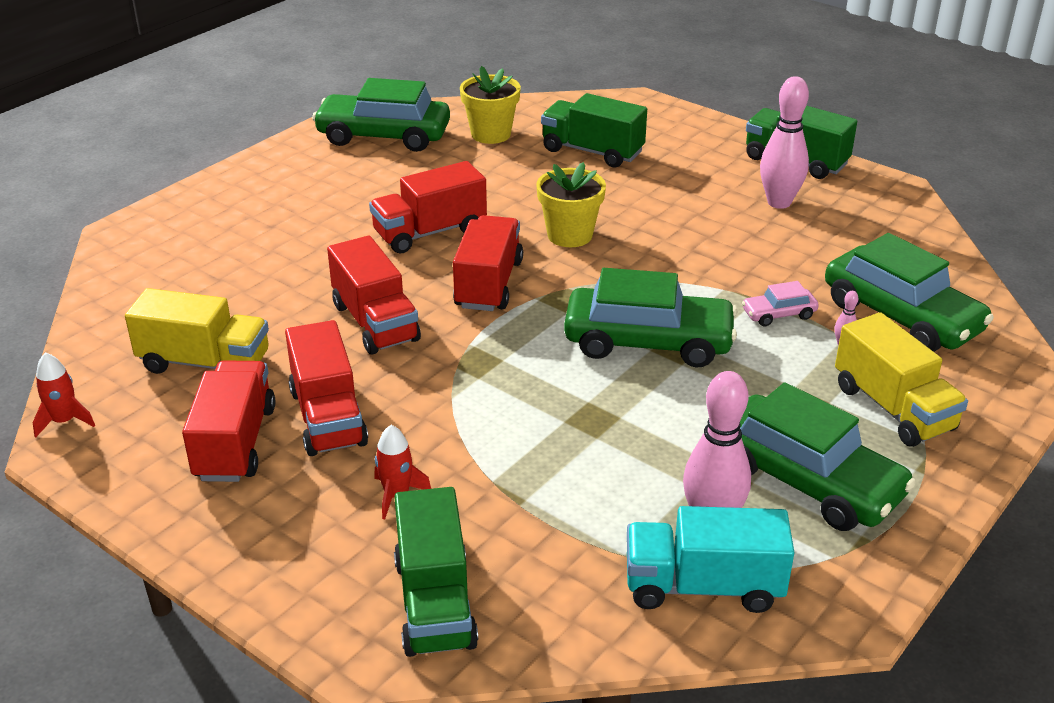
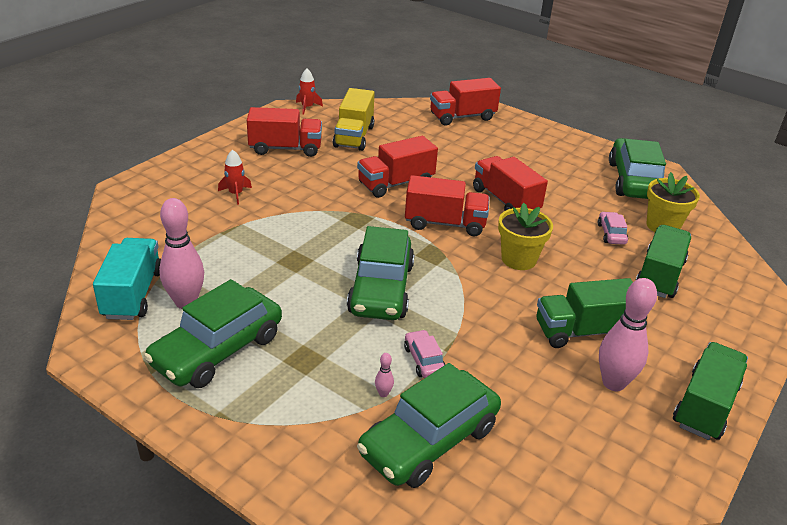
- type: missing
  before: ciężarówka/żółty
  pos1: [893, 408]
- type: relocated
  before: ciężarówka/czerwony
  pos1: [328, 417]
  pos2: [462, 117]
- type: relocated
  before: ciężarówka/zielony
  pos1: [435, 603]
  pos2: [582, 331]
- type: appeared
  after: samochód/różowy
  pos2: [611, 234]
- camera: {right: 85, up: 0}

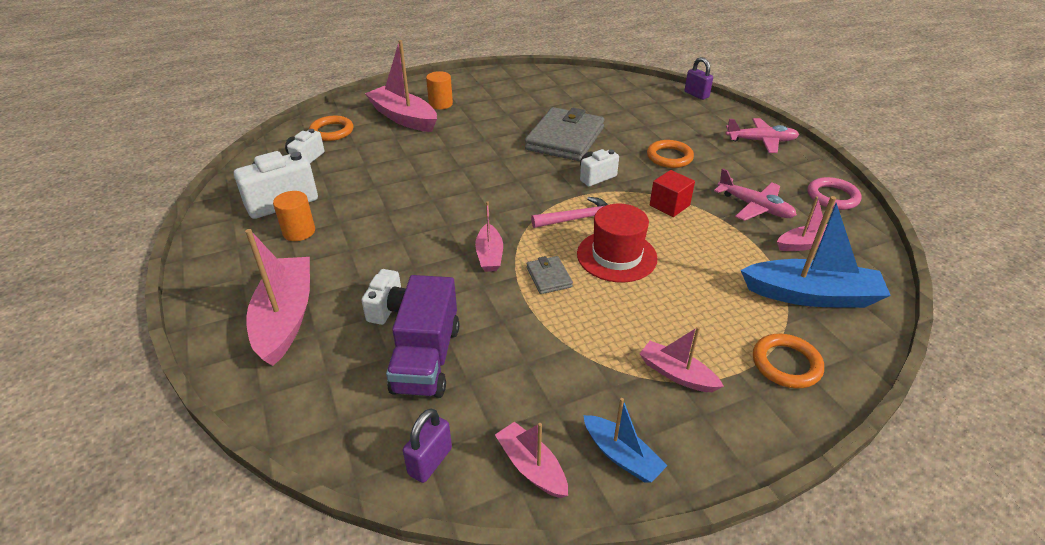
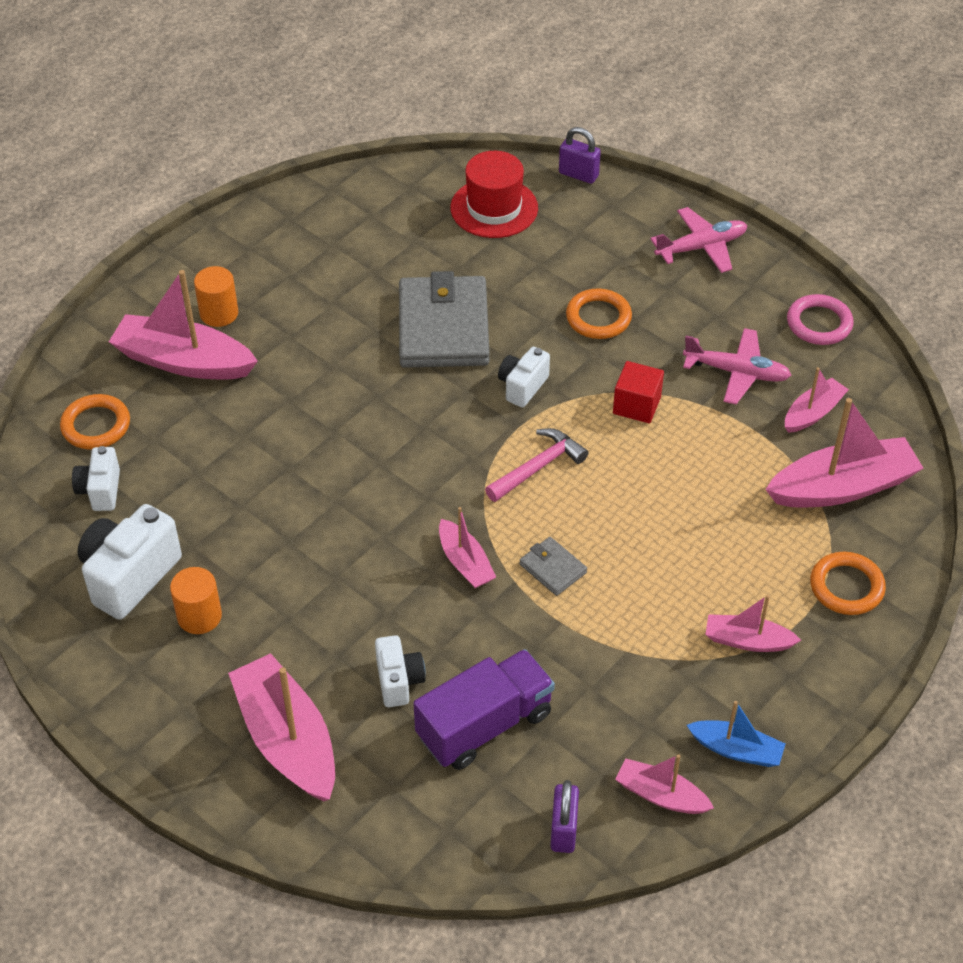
- type: colour
  before: łódka/niebieski
  after: łódka/różowy
  pos1: [811, 295]
  pos2: [842, 487]
- type: relocated
  before: kapelusz/czerwony
  pos1: [616, 256]
  pos2: [494, 208]
- type: spun
  before: ciężarówka/fioletowy
  pos1: [426, 358]
  pos2: [484, 725]
  turn: -105
- camera: {right: -25, up: 10}

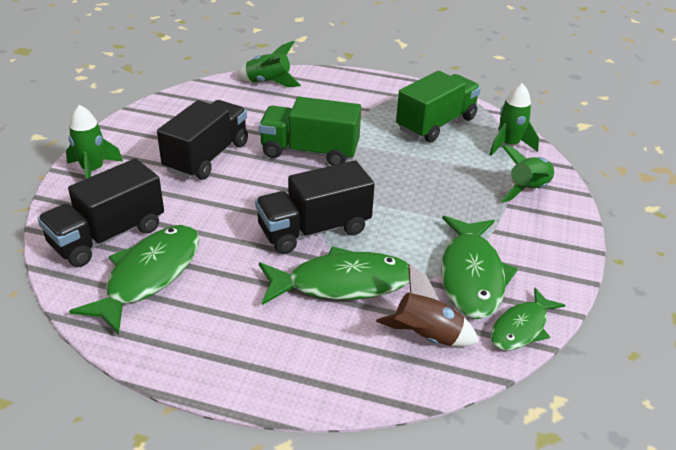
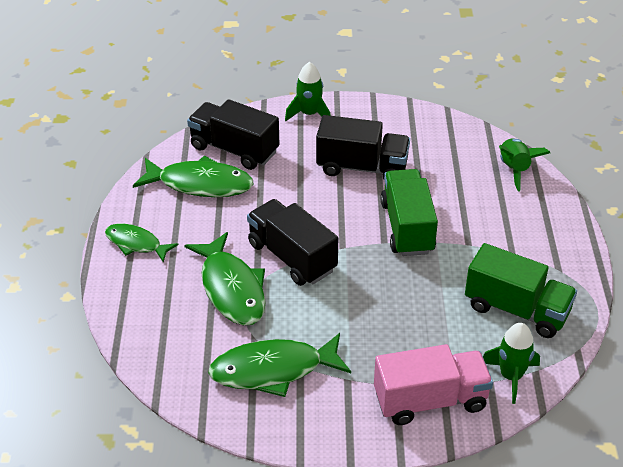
- type: exchanged
  before: rakieta/zielony
  after: ciężarówka/różowy
  pos1: [528, 190]
  pos2: [430, 400]
- type: missing
  before: rakieta/brązowy
  pos1: [426, 336]
- type: relocated
  before: ryba/zielony
  pos1: [521, 328]
  pos2: [136, 244]
- camera: {right: 75, up: 5}

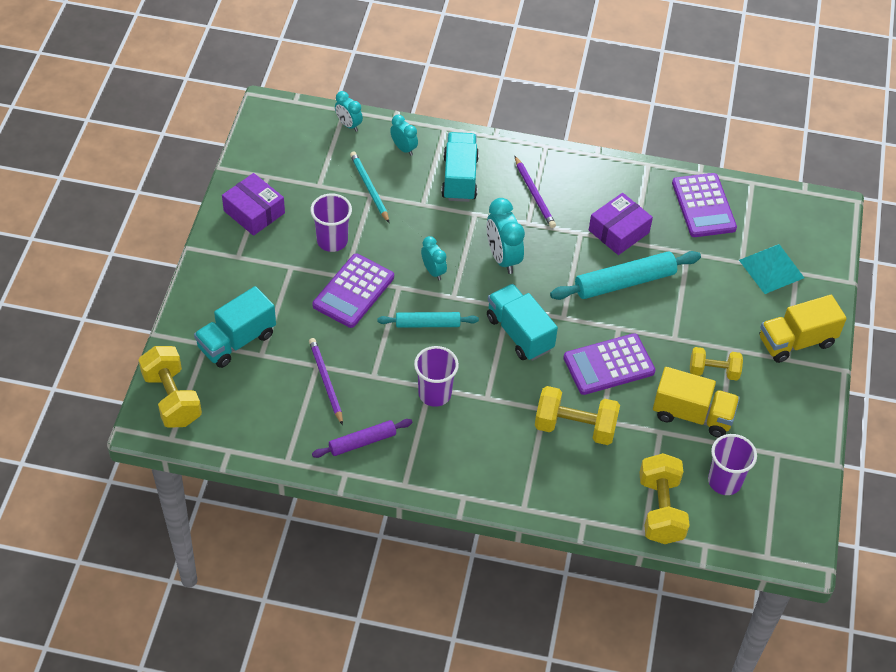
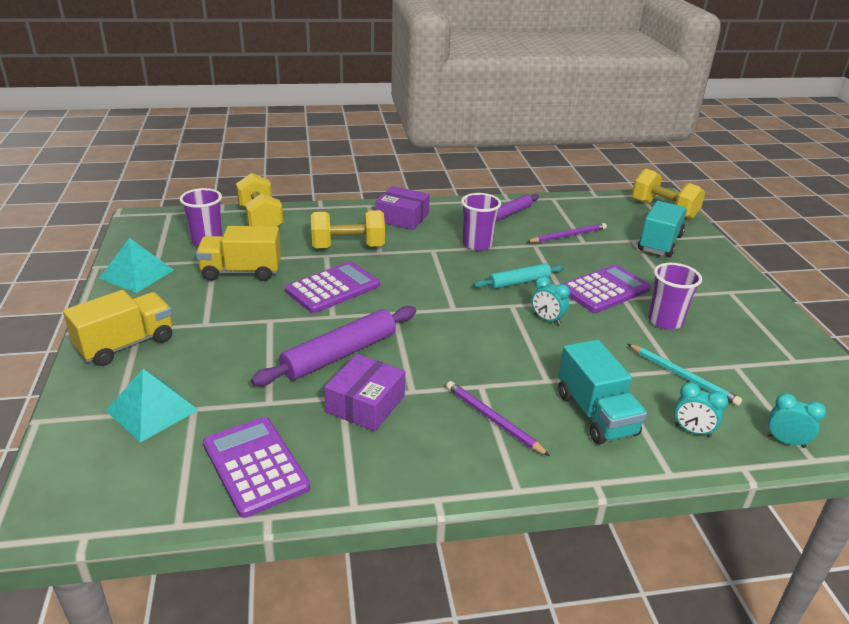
- type: relocated
  before: pudełko/fioletowy
  pos1: [254, 212]
  pos2: [402, 218]
- type: missing
  before: budzik/turkusowy
  pos1: [503, 258]
- type: colour
  before: wałek do ciasta/turkusowy
  after: wałek do ciasta/fioletowy
  pos1: [624, 282]
  pos2: [339, 354]
- type: spun
  before: kalkulator/fioletowy
  pos1: [353, 291]
  pos2: [604, 290]
  turn: 45
- type: missing
  before: ciężarówka/turkusowy
  pos1: [519, 333]
- type: spun
  before: ołówek/fioletowy
  pos1: [325, 381]
  pos2: [568, 236]
  turn: -75
- type: missing
  before: hantel/żółty
  pos1: [713, 371]
- type: appeared
  after: piramida/turkusowy
  pos2: [137, 274]
- camera: {right: 160, up: -20}

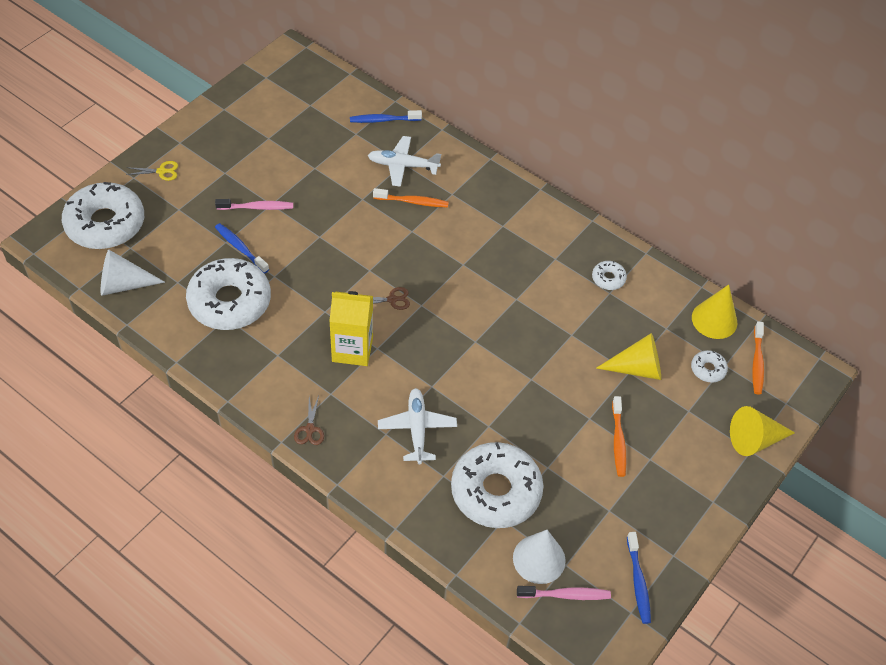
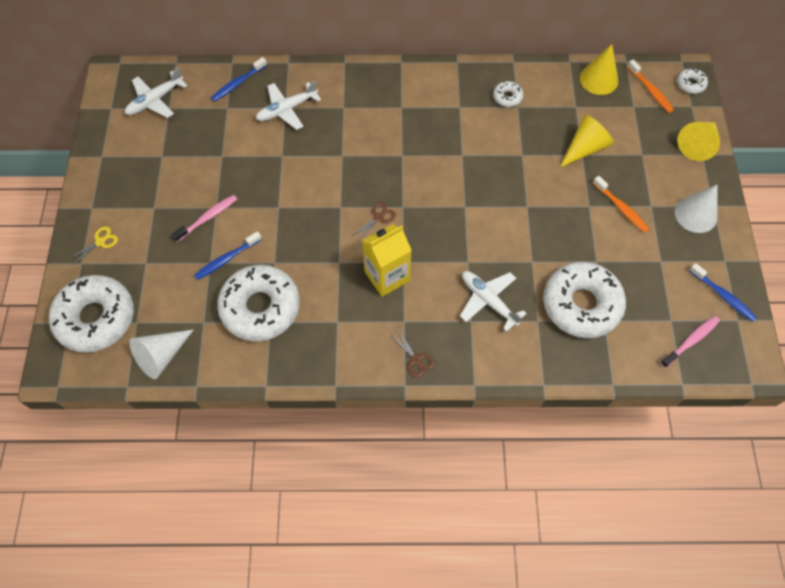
- type: missing
  before: szczoteczka do zębów/pomarańczowy
  pos1: [413, 202]
- type: spun
  before: szczoteczka do zębów/niebieski
  pos1: [240, 248]
  pos2: [226, 259]
  turn: -45
- type: relocated
  before: donut/biały
  pos1: [708, 369]
  pos2: [690, 84]
- type: relocated
  before: stożek/biały
  pos1: [539, 559]
  pos2: [696, 214]
- type: appeared
  after: samolot/biały
  pos2: [155, 100]
- camera: {right: -35, up: 10}

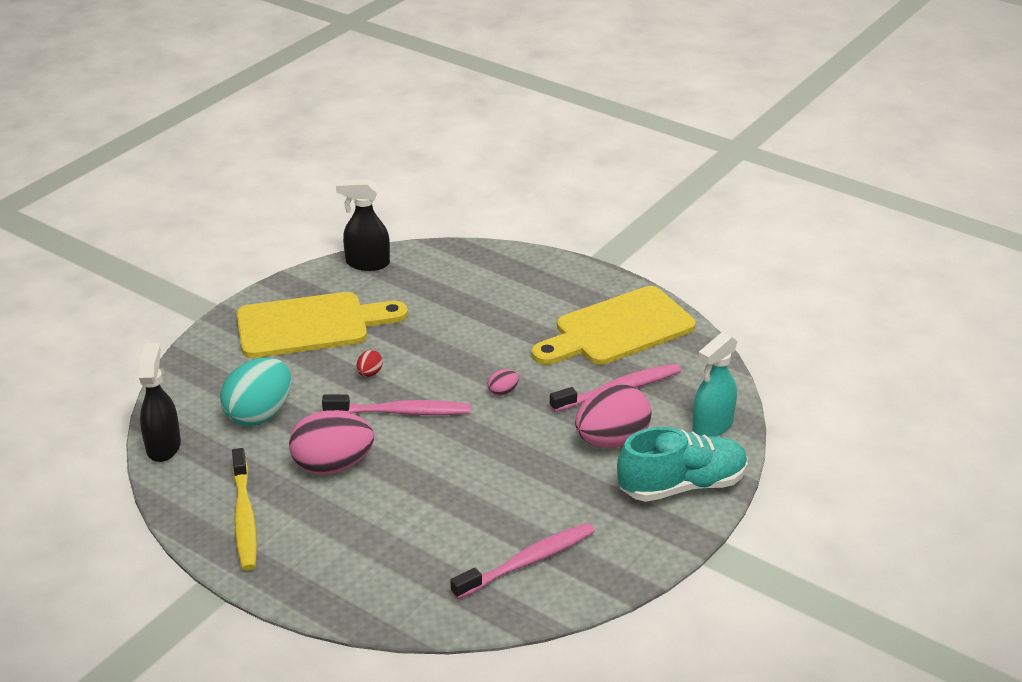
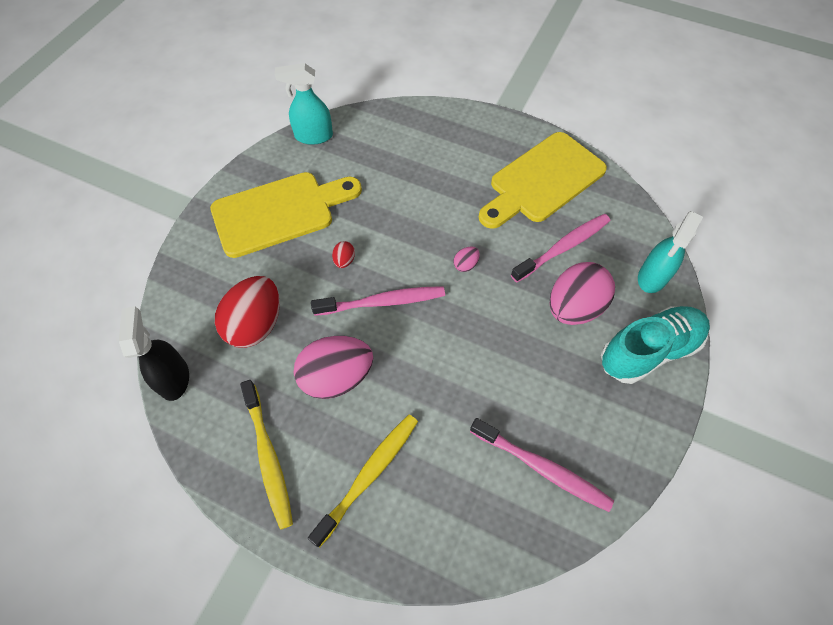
- type: colour
  before: spryskiwacz/czarny
  after: spryskiwacz/turkusowy
  pos1: [367, 263]
  pos2: [313, 136]
- type: colour
  before: jajko/turkusowy
  after: jajko/czerwony
  pos1: [259, 414]
  pos2: [256, 324]
- type: spun
  before: szczoteczka do zębów/różowy
  pos1: [528, 562]
  pos2: [542, 468]
  turn: 75
- type: appeared
  after: szczoteczka do zębów/żółty
  pos2: [369, 475]
- camera: {right: -10, up: 25}

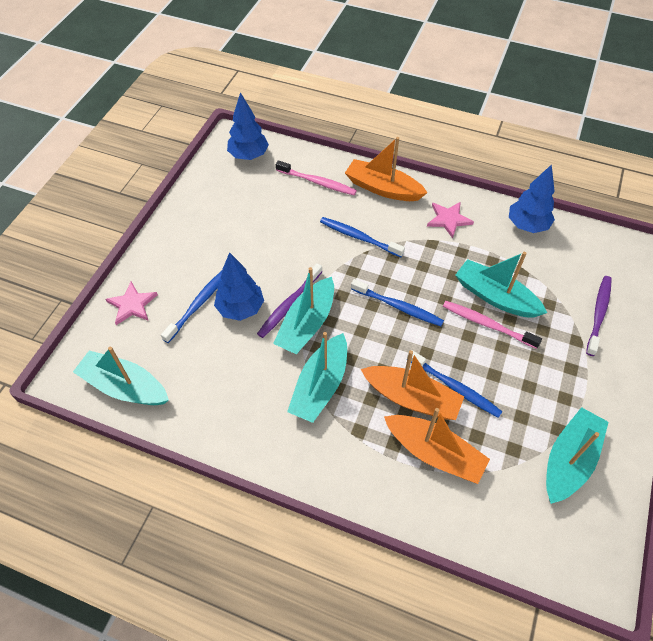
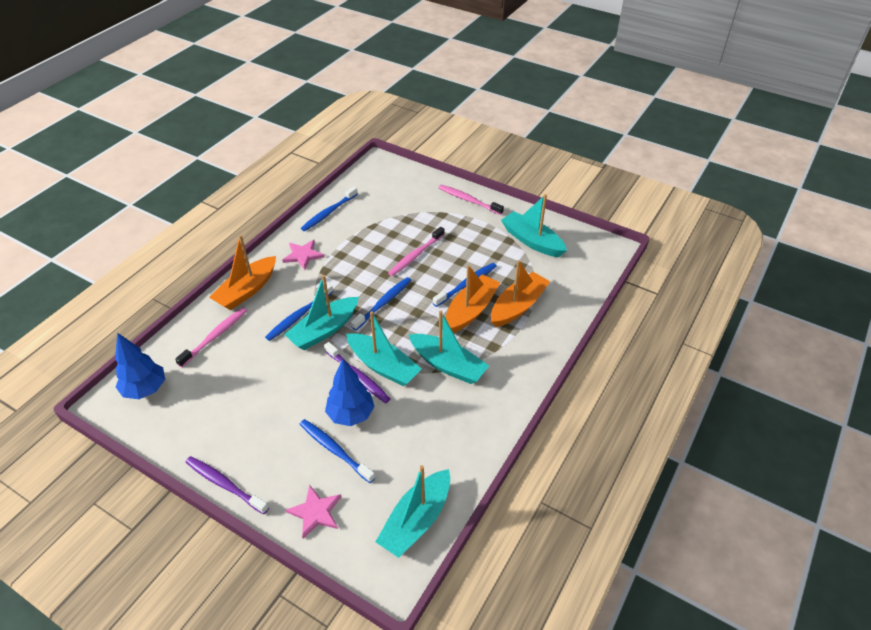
- type: exchanged
  before: drzewko/niebieski
  after: szczoteczka do zębów/niebieski
  pos1: [527, 225]
  pos2: [328, 213]
- type: relocated
  before: łódka/turkusowy
  pos1: [495, 297]
  pos2: [324, 330]
- type: relocated
  before: szczoteczka do zębów/fioletowy
  pos1: [598, 314]
  pos2: [225, 484]
- type: appeared
  after: szczoteczka do zębów/różowy
  pos2: [468, 200]
- camera: {right: -80, up: -10}

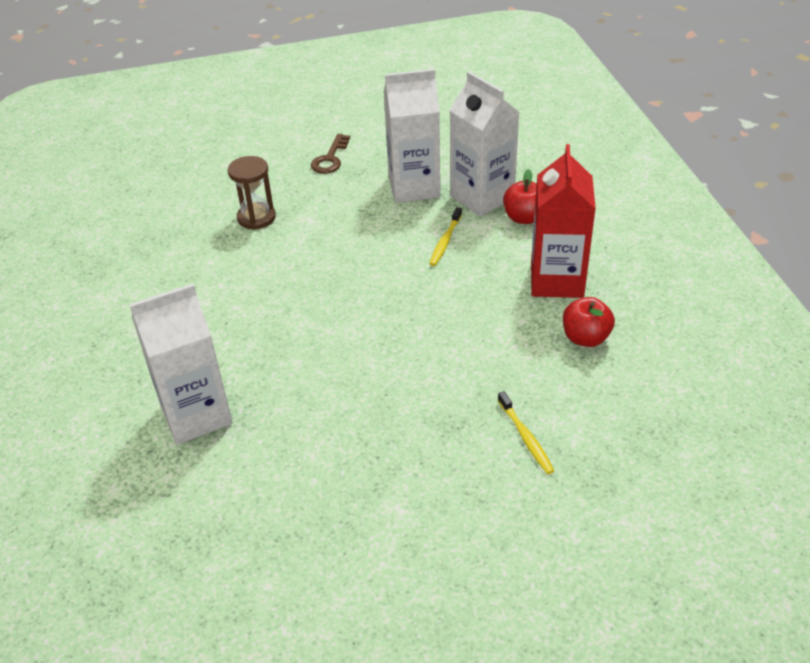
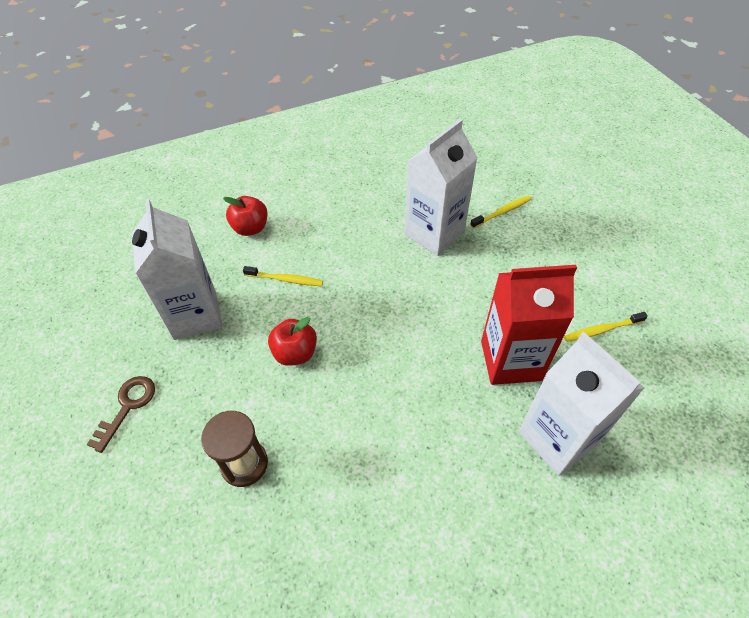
- type: relocated
  before: karton mleka/biały
  pos1: [482, 197]
  pos2: [434, 233]
- type: spun
  before: klucz/brązowy
  pos1: [330, 159]
  pos2: [127, 406]
  turn: -75
- type: relocated
  before: karton mleka/czerwony
  pos1: [556, 280]
  pos2: [510, 360]
- type: relocated
  before: jabłko/czerwony
  pos1: [585, 338]
  pos2: [295, 353]
- type: appeared
  after: szczoteczka do zębów/żółty
  pos2: [602, 330]
- camera: {right: -100, up: 10}

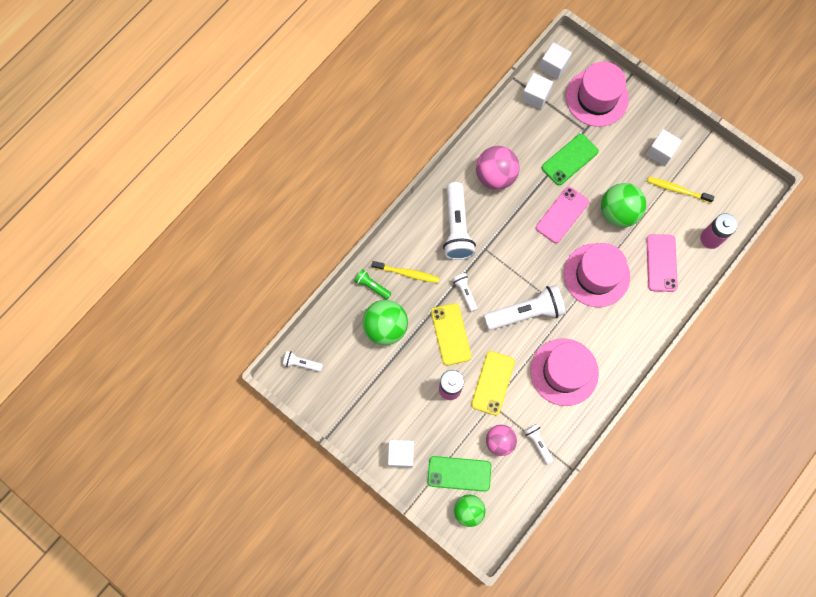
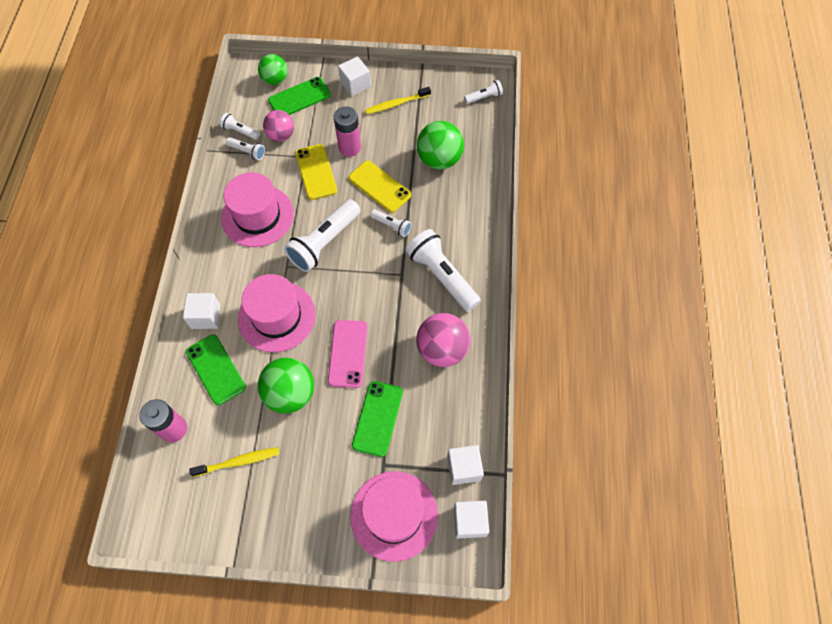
- type: relocated
  before: sześcian/biały
  pos1: [660, 152]
  pos2: [205, 316]
- type: colour
  before: telefon/różowy
  after: telefon/zielony
  pos1: [661, 263]
  pos2: [215, 369]
- type: relocated
  before: szczoteczka do zębów/żółty
  pos1: [407, 273]
  pos2: [396, 104]
- type: missing
  before: latarka/zielony
  pos1: [372, 286]
- type: appeared
  after: latarka/biały
  pos2: [240, 131]
- camera: {right: 145, up: -10}

